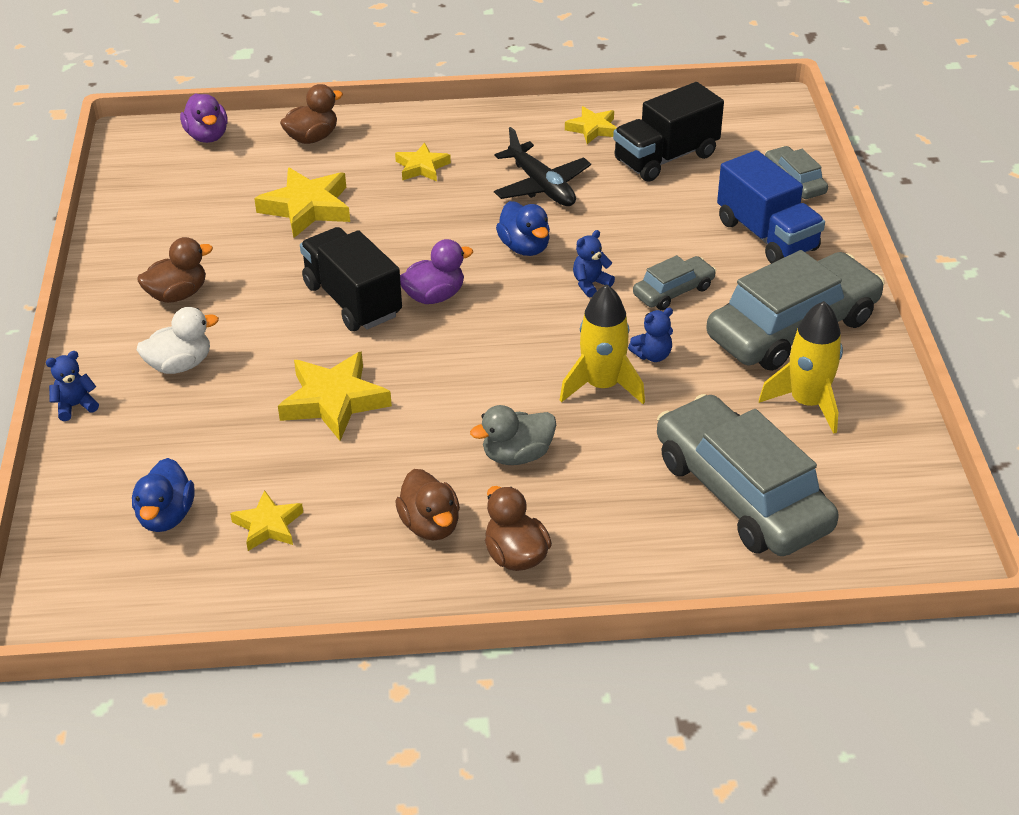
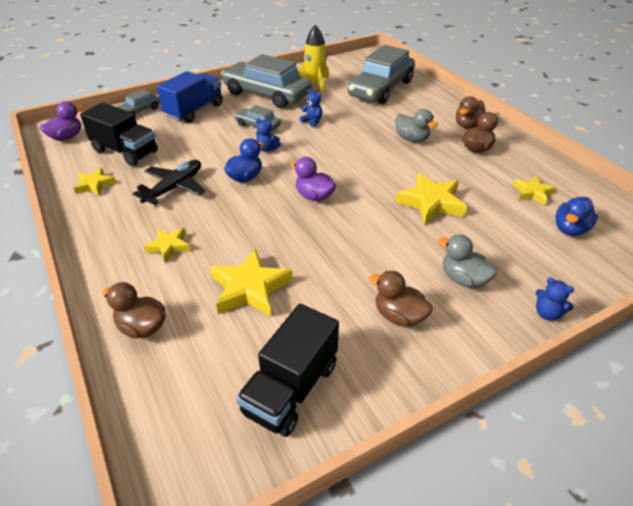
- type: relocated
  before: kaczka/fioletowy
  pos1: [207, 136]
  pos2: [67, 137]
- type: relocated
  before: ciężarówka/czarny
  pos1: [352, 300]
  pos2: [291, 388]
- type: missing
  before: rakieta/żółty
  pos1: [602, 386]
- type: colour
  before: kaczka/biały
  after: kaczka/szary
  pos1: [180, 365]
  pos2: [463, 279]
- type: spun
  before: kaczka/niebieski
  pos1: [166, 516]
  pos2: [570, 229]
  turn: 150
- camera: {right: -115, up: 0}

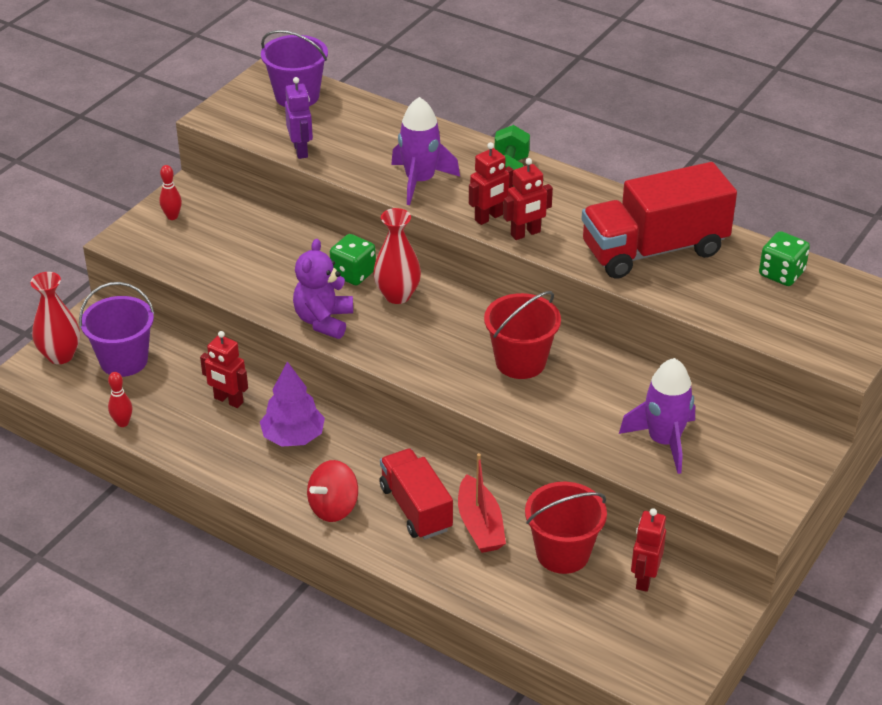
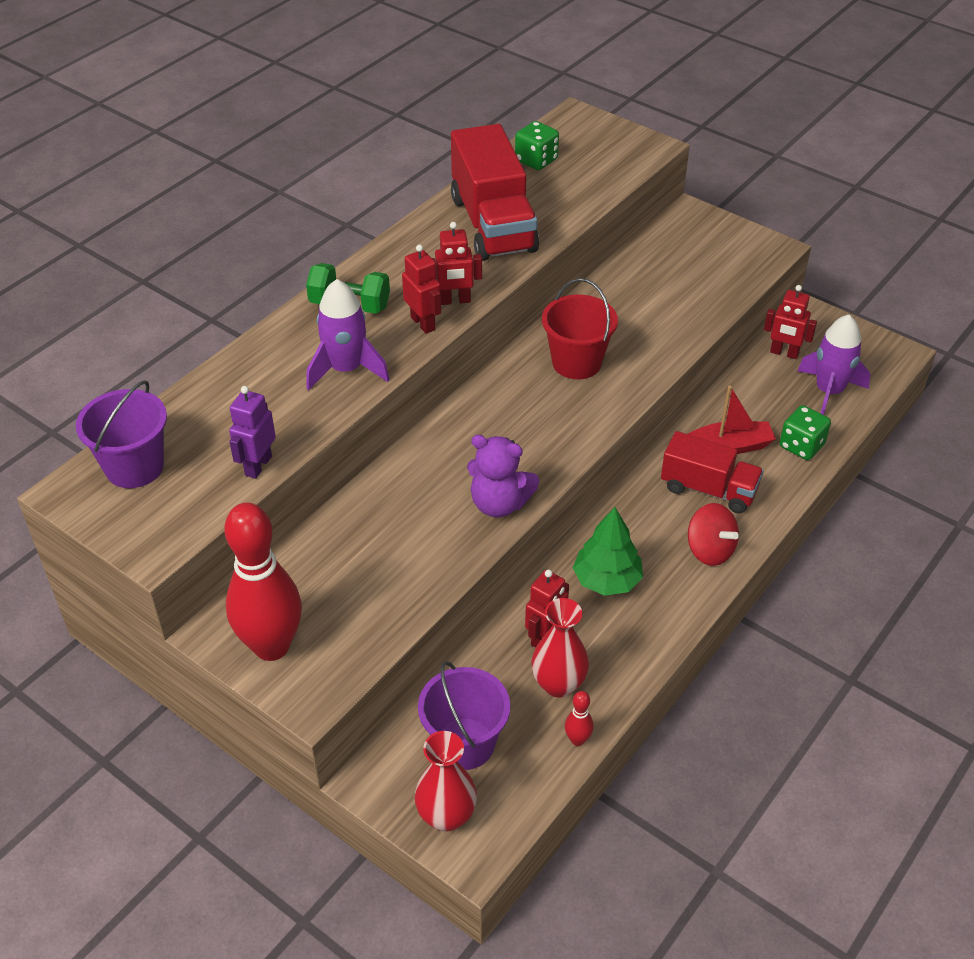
- type: spun
  before: robot/fioletowy
  pos1: [301, 150]
  pos2: [258, 465]
  turn: -60
- type: spun
  before: robot/czerwony
  pos1: [525, 233]
  pos2: [455, 301]
  turn: 105
- type: size
  before: kręgiel/czerwony
  pos1: [172, 216]
  pos2: [271, 646]
  scale: 2.5
- type: relocated
  before: wazon/czerwony
  pos1: [397, 295]
  pos2: [558, 684]
- type: relocated
  before: kostka do gry/zielony
  pos1: [353, 273]
  pos2: [801, 446]
- type: relocated
  before: rakieta/fioletowy
  pos1: [664, 441]
  pos2: [829, 392]
- type: colour
  before: drzewko/fioletowy
  after: drzewko/zielony
  pos1: [293, 437]
  pos2: [607, 580]
- type: spun
  before: ciężarówka/czerwony
  pos1: [416, 508]
  pos2: [708, 489]
  turn: -135
- type: missing
  before: wiadro/czerwony
  pos1: [562, 553]
- camera: {right: -85, up: 5}

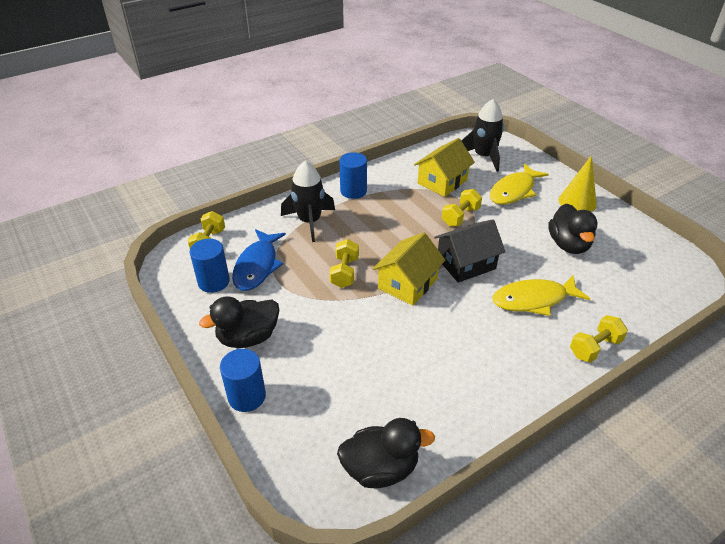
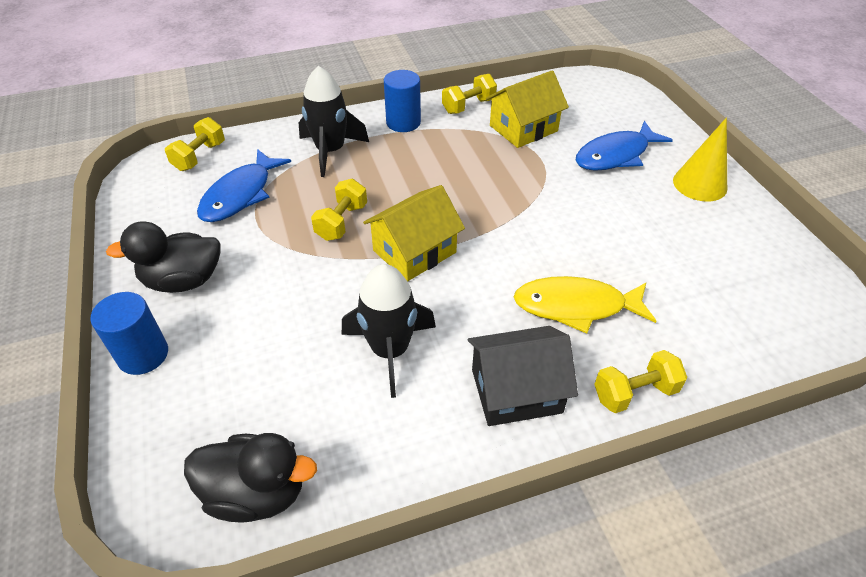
- type: relocated
  before: rakieta/czarny
  pos1: [483, 156]
  pos2: [390, 350]
- type: colour
  before: ryba/żółty
  after: ryba/niebieski
  pos1: [514, 191]
  pos2: [615, 155]
- type: relocated
  before: hantel/żółty
  pos1: [460, 217]
  pos2: [468, 106]
- type: missing
  before: kaczka/czarny
  pos1: [568, 245]
- type: relocated
  before: domek/czarny
  pos1: [466, 263]
  pos2: [516, 391]
- type: missing
  before: walec/niebieski
  pos1: [213, 282]
- camera: {right: 15, up: 5}

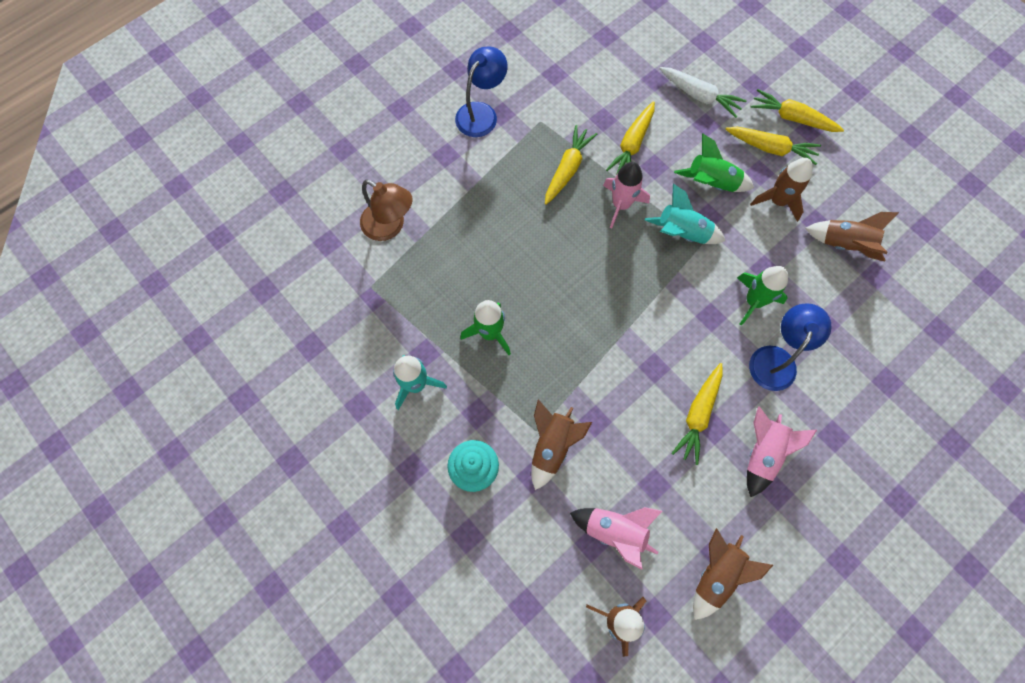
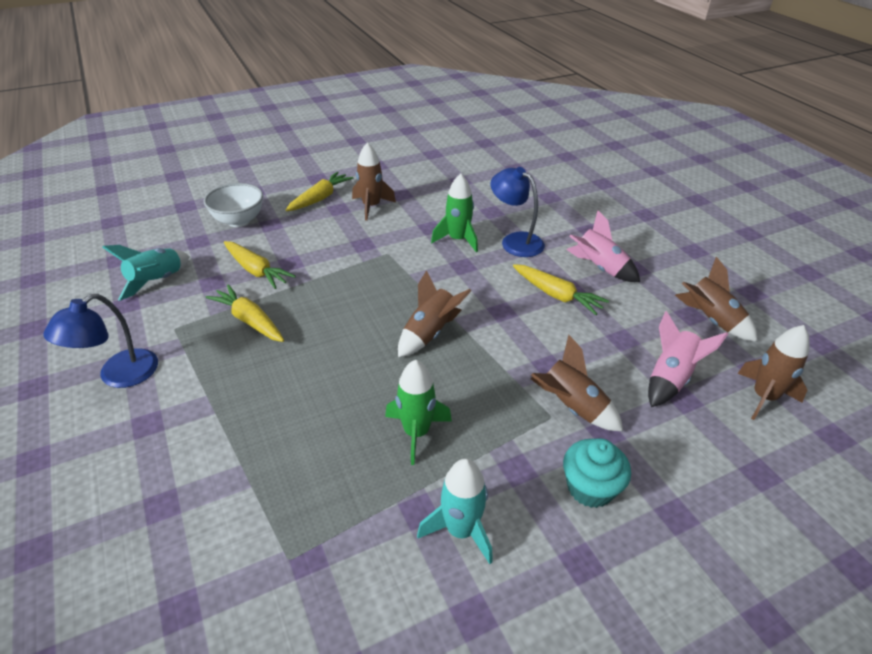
- type: spun
  before: lampka/niebieski
  pos1: [481, 113]
  pos2: [118, 376]
  turn: -105
- type: exchanged
  before: marchewka/biały
  after: miska/biały
  pos1: [699, 96]
  pos2: [239, 221]
- type: missing
  before: marchewka/żółty
  pos1: [792, 118]
- type: missing
  before: rakieta/zielony
  pos1: [711, 183]
- type: missing
  before: rakieta/różowy
  pos1: [621, 205]
- type: missing
  before: lampka/brązowy
  pos1: [390, 226]
- type: relocated
  before: rakieta/turkusowy
  pos1: [682, 233]
  pos2: [157, 281]
- type: relocated
  before: rakieta/brązowy
  pos1: [845, 244]
  pos2: [430, 333]
- camera: {right: -75, up: -30}

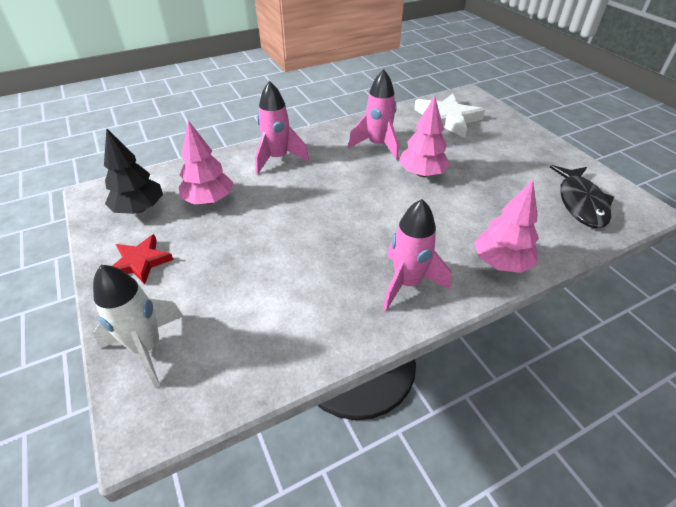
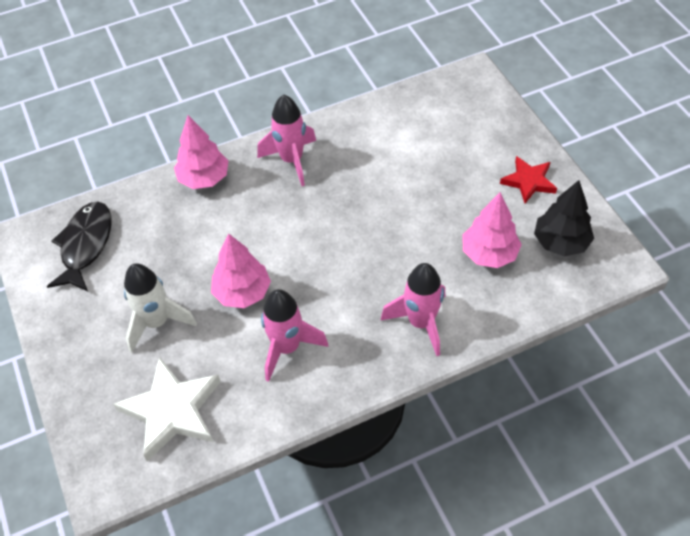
- type: relocated
  before: rakieta/biały
  pos1: [147, 348]
  pos2: [157, 322]
- camera: {right: -175, up: 10}

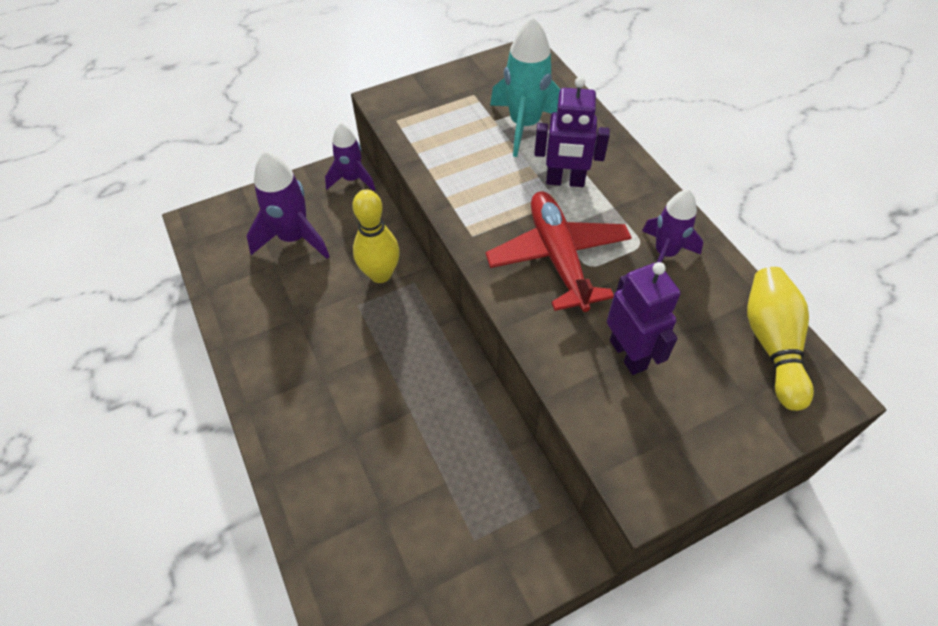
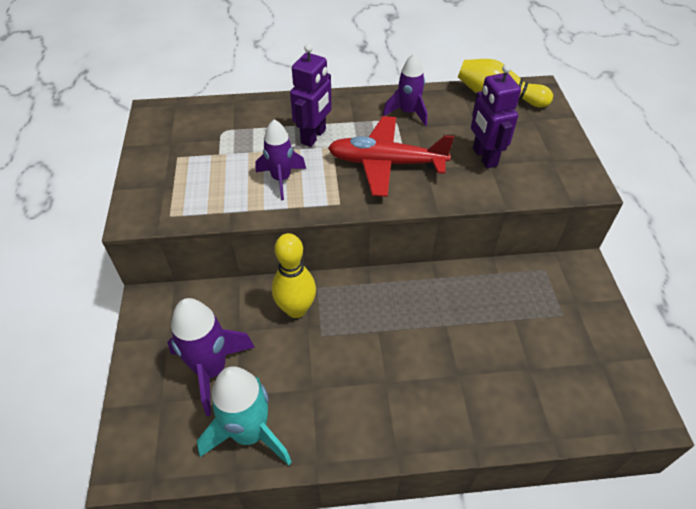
- type: relocated
  before: rakieta/turkusowy
  pos1: [524, 125]
  pos2: [249, 433]
- type: relocated
  before: rakieta/fioletowy
  pos1: [352, 179]
  pos2: [281, 179]
- type: spun
  before: robot/fioletowy
  pos1: [628, 354]
  pos2: [484, 157]
  turn: -105
- camera: {right: -70, up: -5}

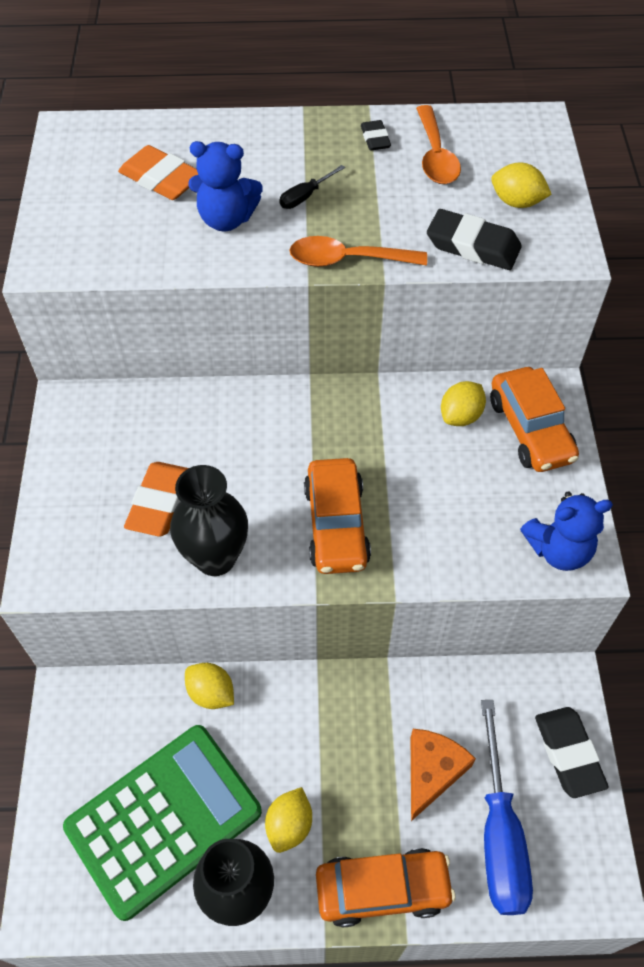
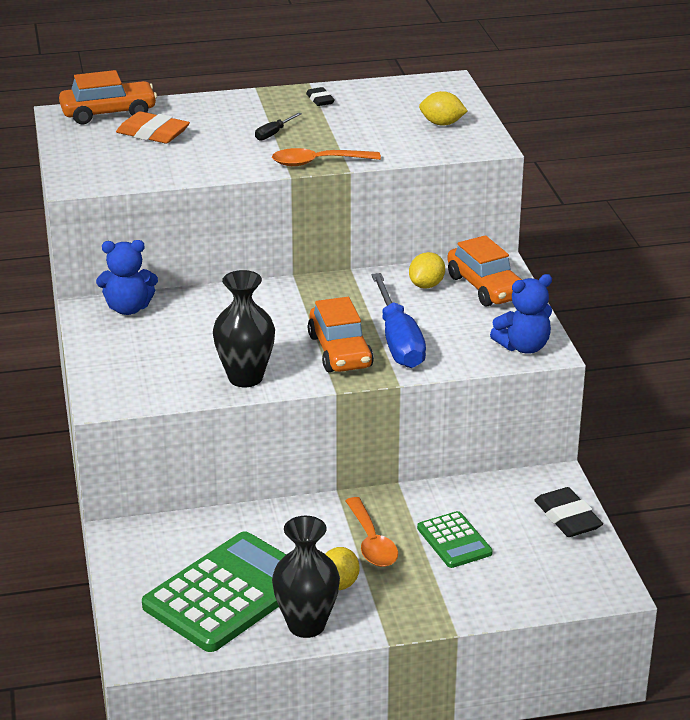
- type: relocated
  before: łyżka/pomarańczowy
  pos1: [435, 156]
  pos2: [372, 542]
- type: relocated
  before: miś/niebieski
  pos1: [226, 219]
  pos2: [128, 308]
- type: missing
  before: gumka do mazania/czarny
  pos1: [473, 246]
- type: missing
  before: gumka do mazania/pomarańczowy
  pos1: [160, 502]
- type: missing
  before: cytryna/żółty
  pos1: [211, 693]
- type: relocated
  before: śrubokręt/niebieski
  pos1: [499, 834]
  pos2: [398, 341]
- type: exchanged
  before: ser/pomarańczowy
  after: kalkulator/zielony
  pos1: [432, 771]
  pos2: [454, 541]
- type: relocated
  before: samochód/pomarańczowy
  pos1: [382, 889]
  pos2: [108, 113]
- camera: {right: -10, up: -25}

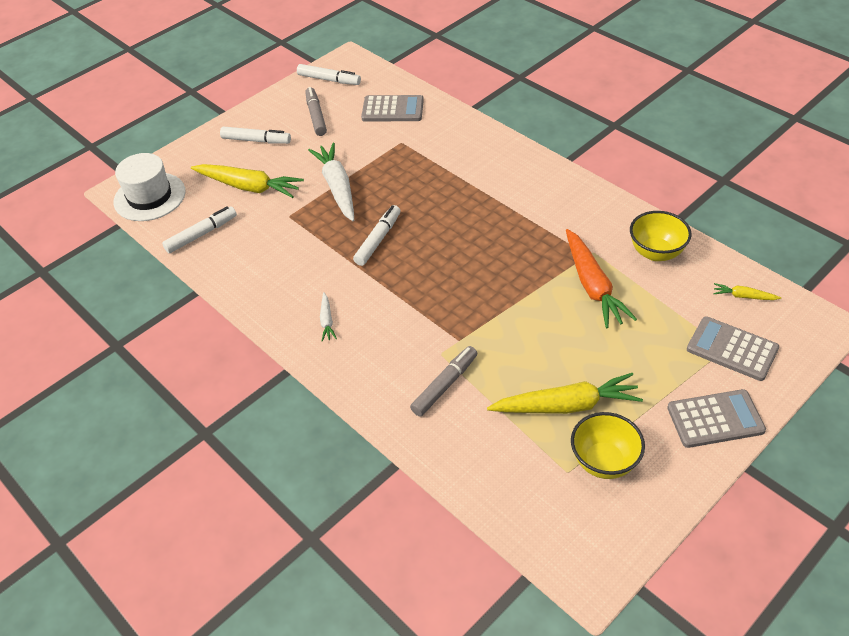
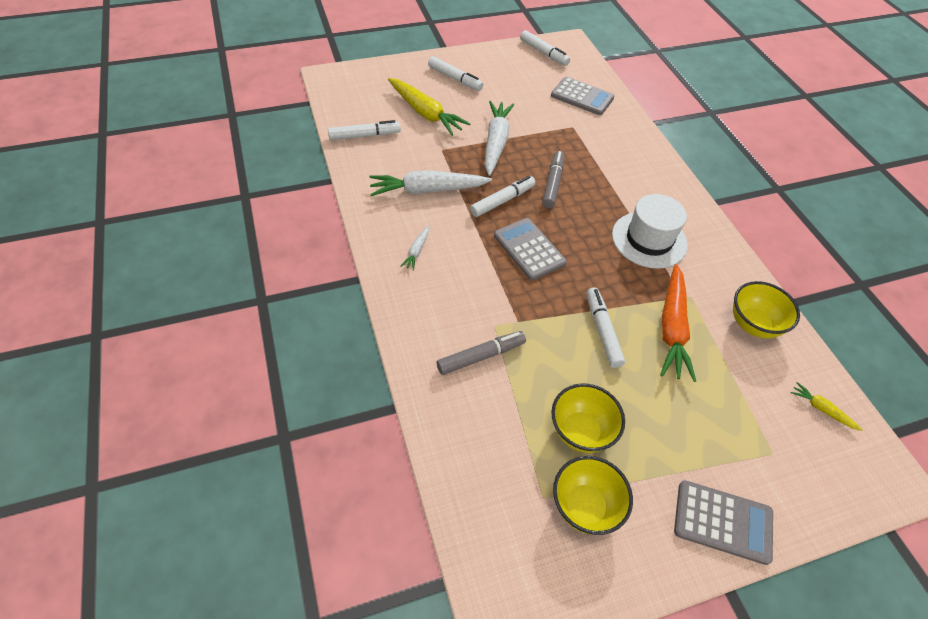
- type: relocated
  before: flamaster/szary
  pos1: [316, 116]
  pos2: [552, 183]
- type: relocated
  before: kapelusz/biały
  pos1: [149, 197]
  pos2: [649, 240]
- type: relocated
  before: kalkulator/szary
  pos1: [732, 349]
  pos2: [529, 249]
- type: exchanged
  before: marchewka/żółty
  after: miska/żółty
  pos1: [566, 405]
  pos2: [580, 431]
- type: appeared
  after: marchewka/biały
  pos2: [427, 190]
- type: appeared
  after: flamaster/biały
  pos2: [602, 331]
- camera: {right: 20, up: 5}

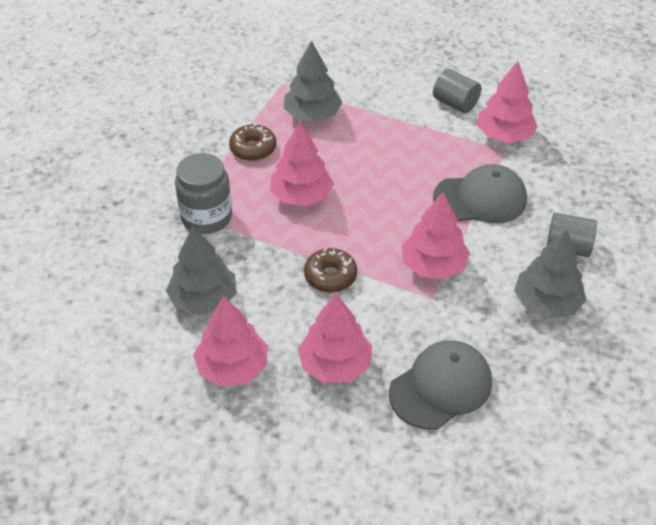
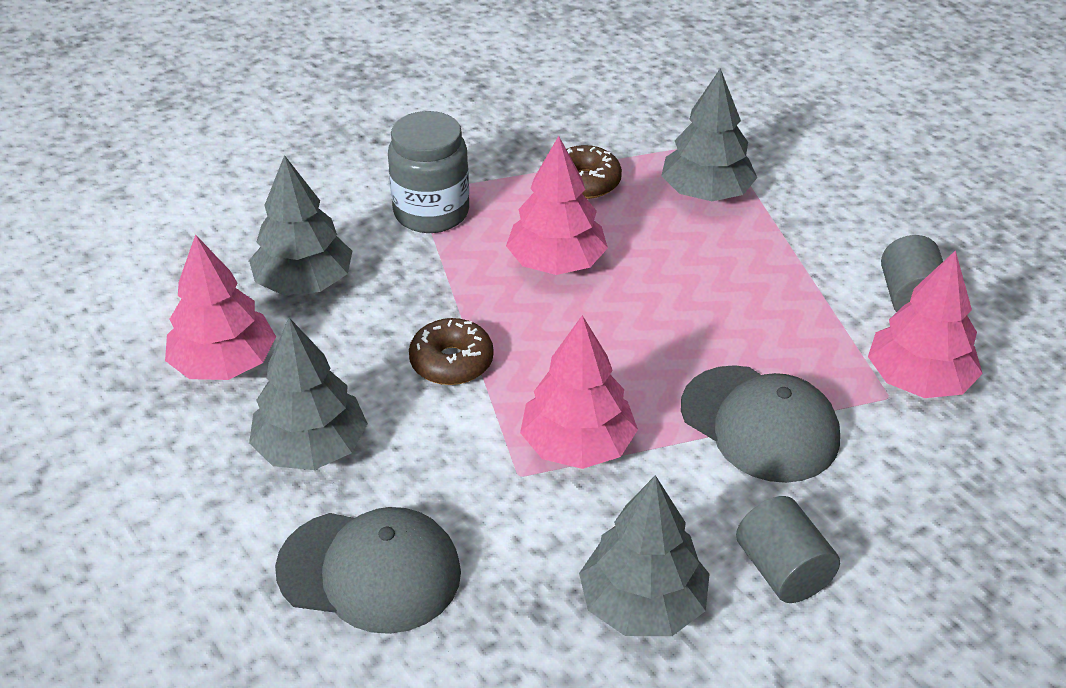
- type: colour
  before: drzewko/różowy
  after: drzewko/szary
  pos1: [335, 365]
  pos2: [311, 448]
- camera: {right: 50, up: -5}

